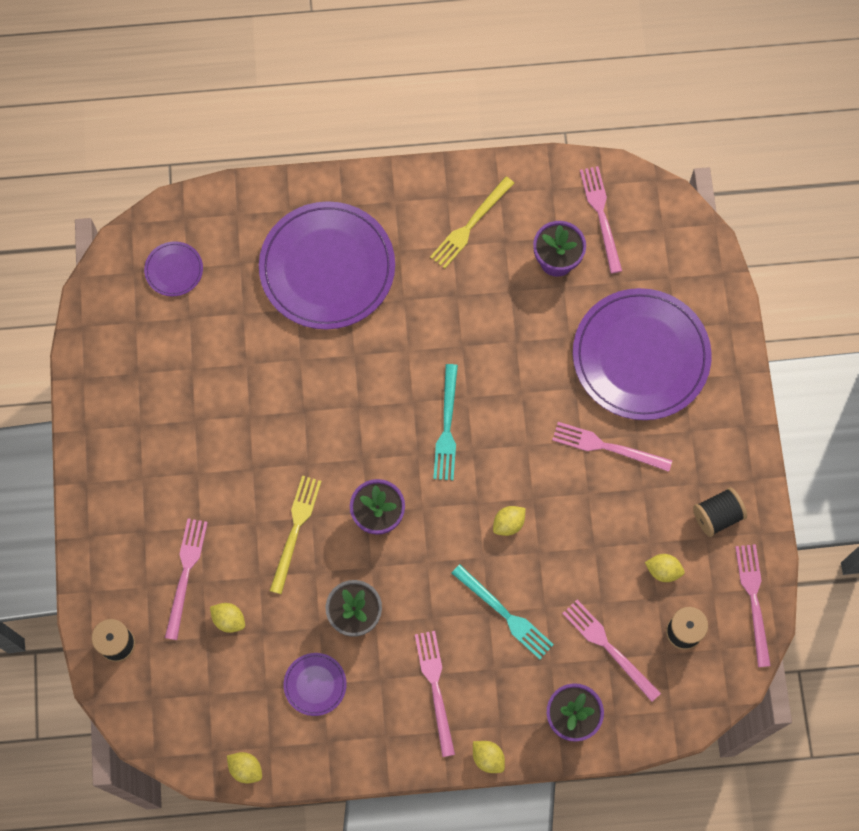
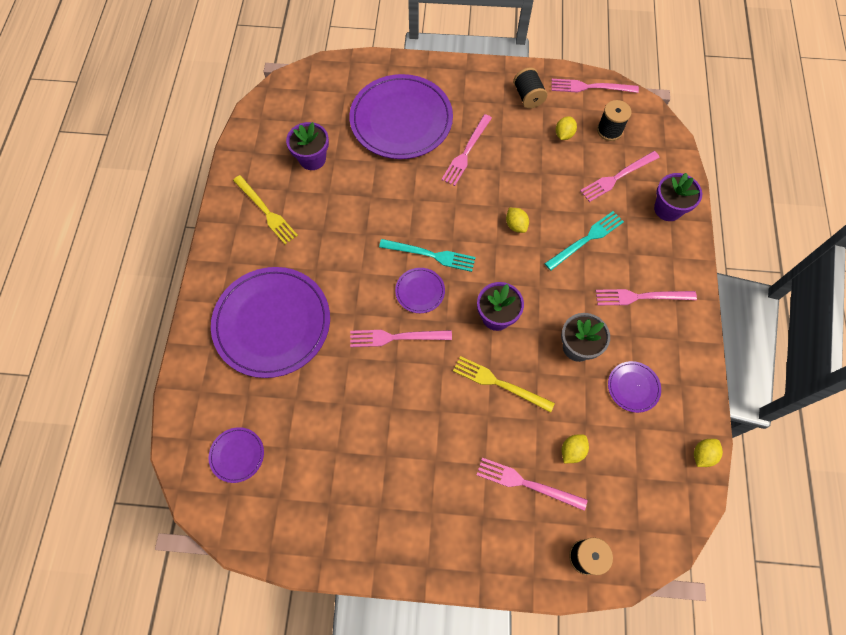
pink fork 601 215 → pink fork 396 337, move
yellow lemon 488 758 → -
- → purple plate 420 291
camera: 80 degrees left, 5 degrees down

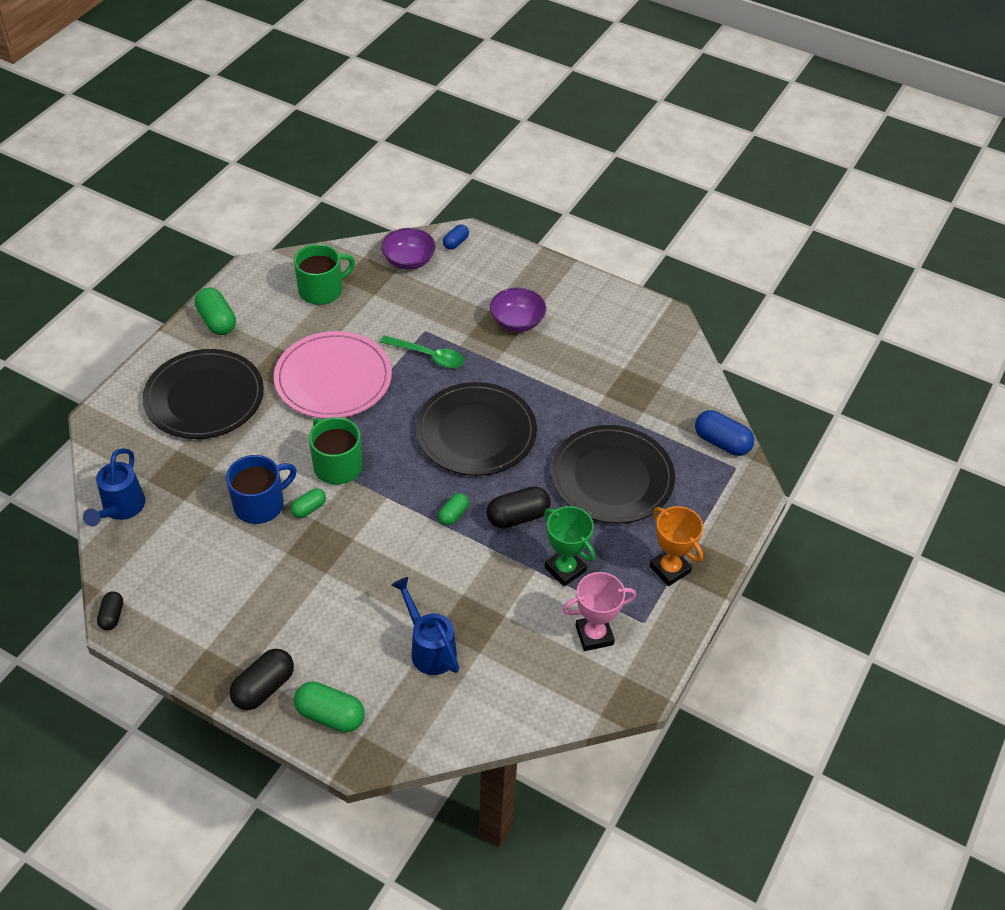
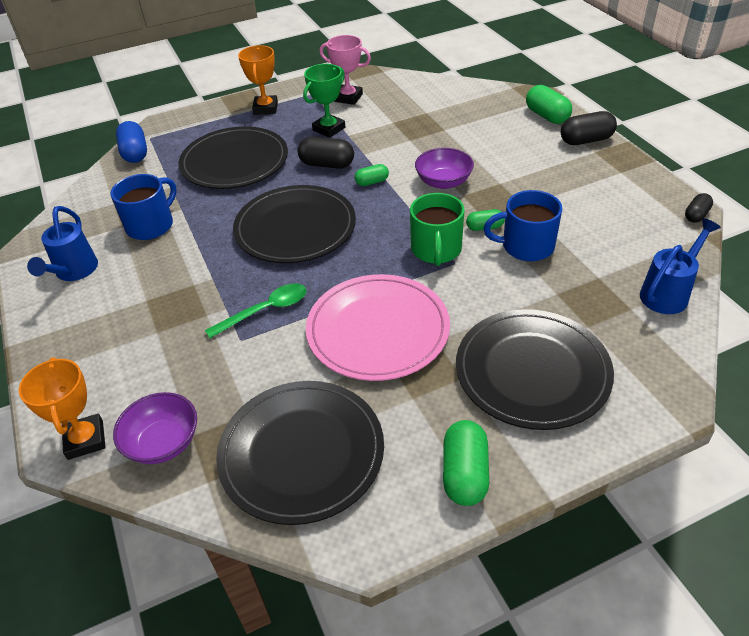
blue capsule 455 243 → orange trophy 85 440
green mug 322 290 → black plate 301 453
purple bowl 517 322 → purple bowl 443 182, move
green spoon 428 356 → green spoon 265 311, 90 degrees clockwise
green trophy 565 569 → green trophy 329 129, 45 degrees clockwise
blue watering can 429 648 → blue watering can 74 272, move
- → blue mug 151 225
camera: 140 degrees left, 5 degrees down

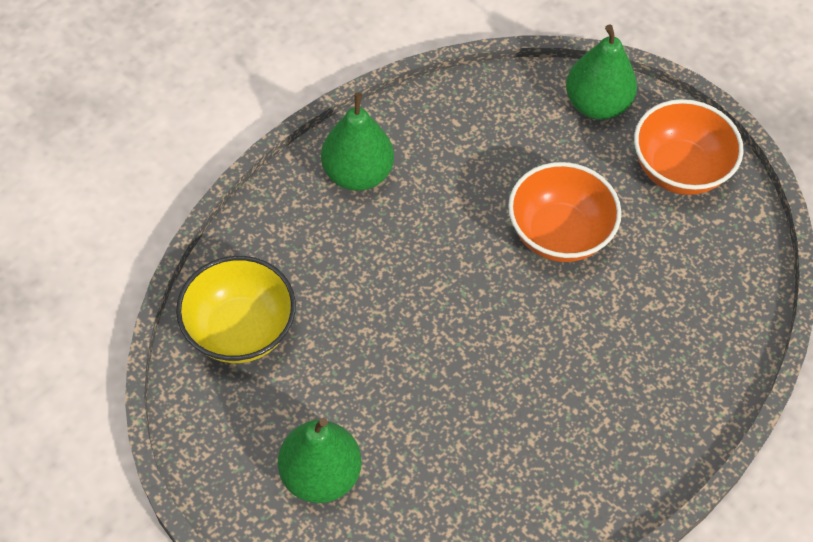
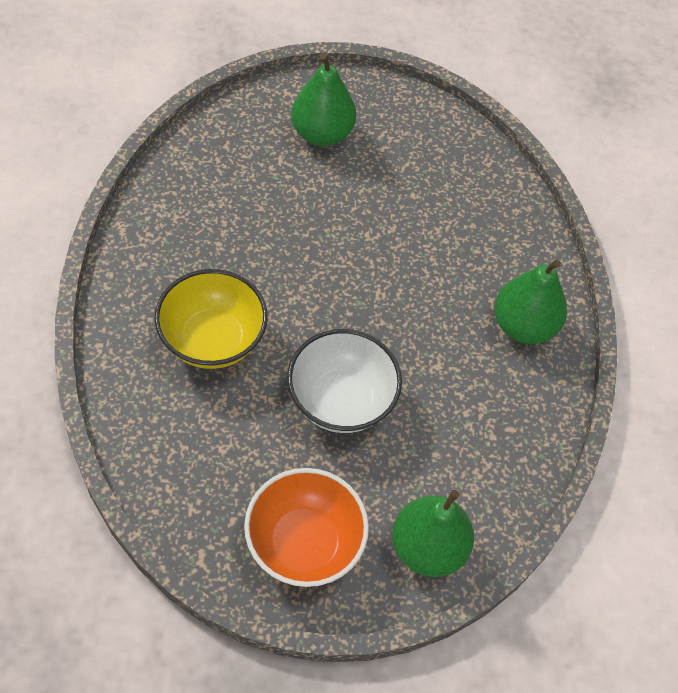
orange bowl 558 234 → white bowl 341 400
yellow bowl 240 330 → yellow bowl 212 340, move
camera: 130 degrees right, 0 degrees up

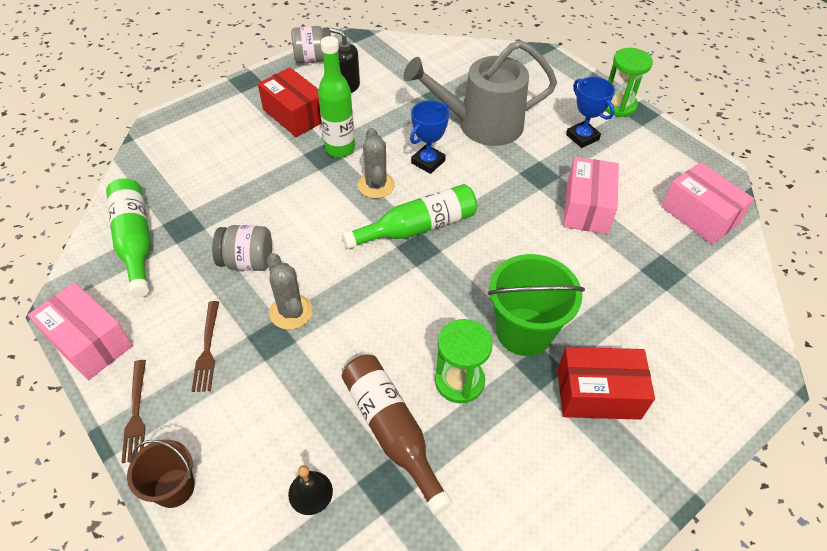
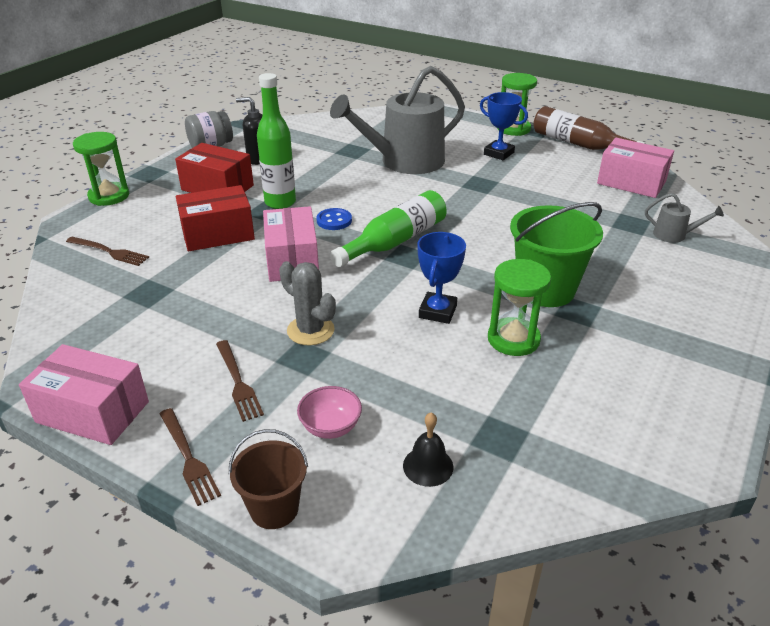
blue trophy 428 162 → blue trophy 437 311, move
grey cactus 376 185 → blue button 334 220
pink box 586 207 → pink box 292 260, move
green bottle 135 241 → -
grey jar 247 261 → -
red box 598 394 → red box 218 234, move
brown bottle 391 431 → brown bottle 579 144, move
- → green hourglass 109 196
- → grey watering can 674 235
- → brown fork 110 252
- → pink bowl 330 427
camera: 20 degrees left, 15 degrees down

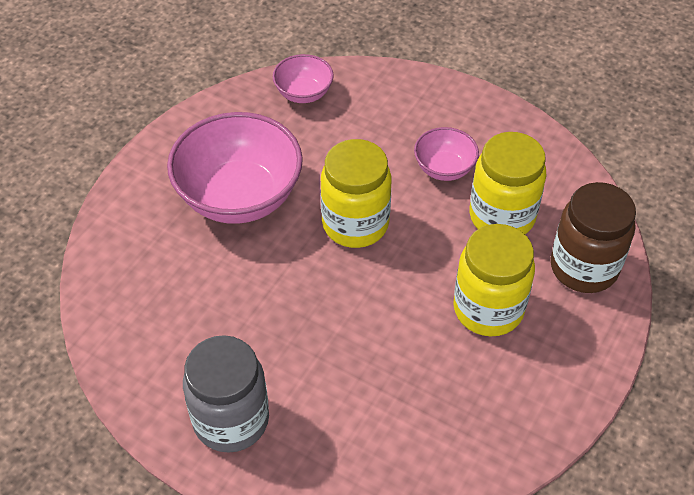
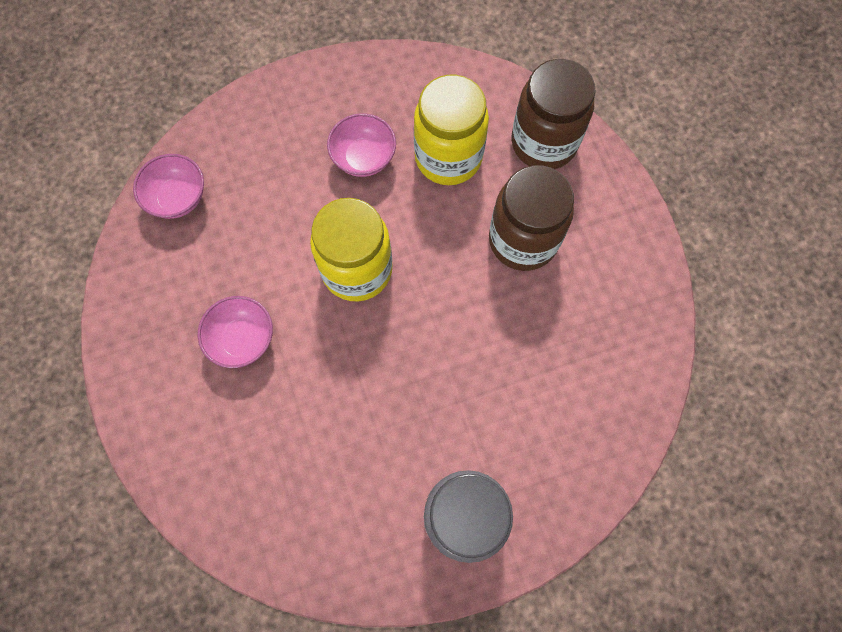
pink bowl 239 196 → pink bowl 242 339, x0.50
yellow jar 488 309 → brown jar 523 240
camera: 50 degrees left, 20 degrees up

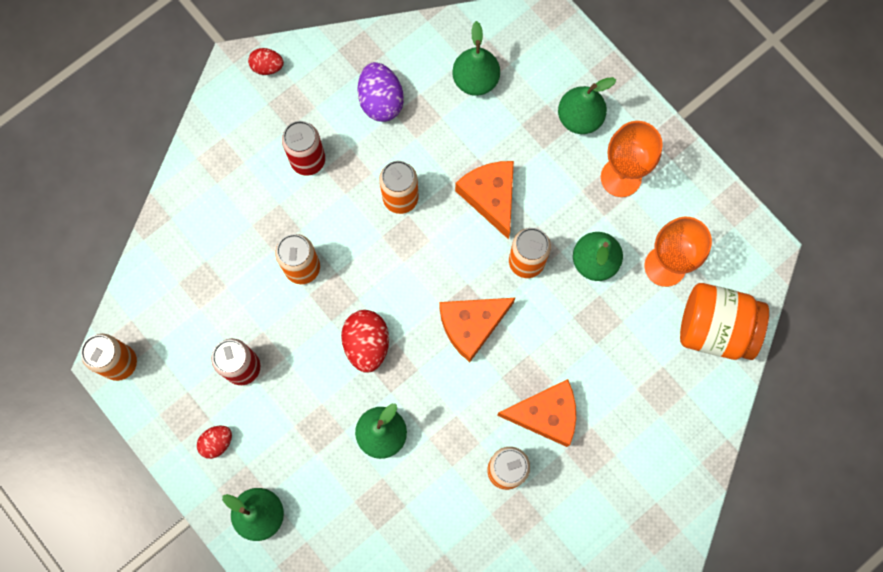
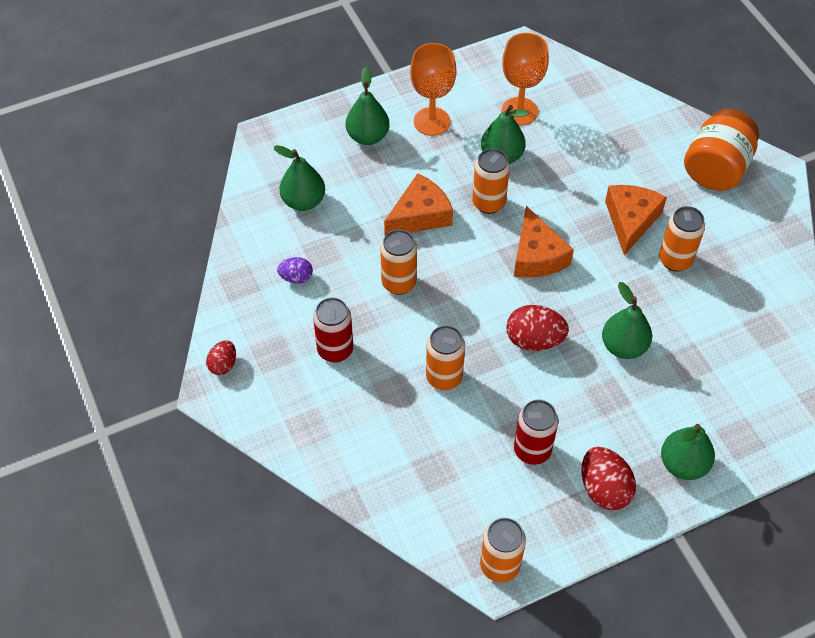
purple egg 381 101 → purple egg 296 278, x0.60
orange cheese 490 197 → orange cheese 420 215, 150 degrees clockwise
orange jar 715 328 → orange jar 716 168, move
red egg 217 442 → red egg 604 489, x1.68
camera: 75 degrees left, 20 degrees down

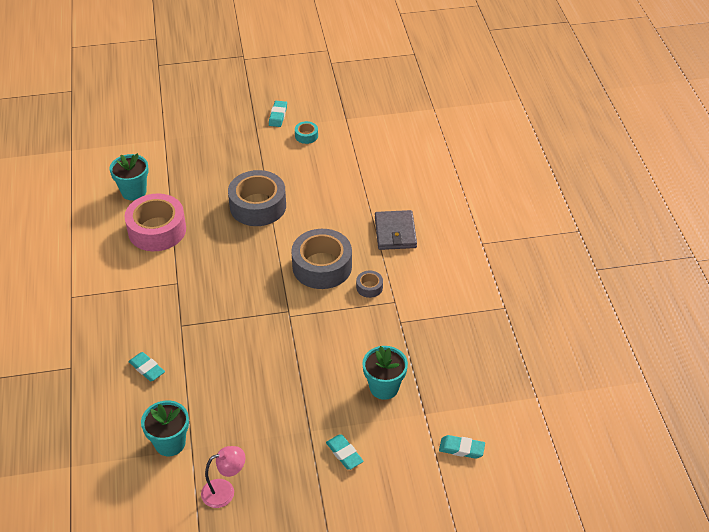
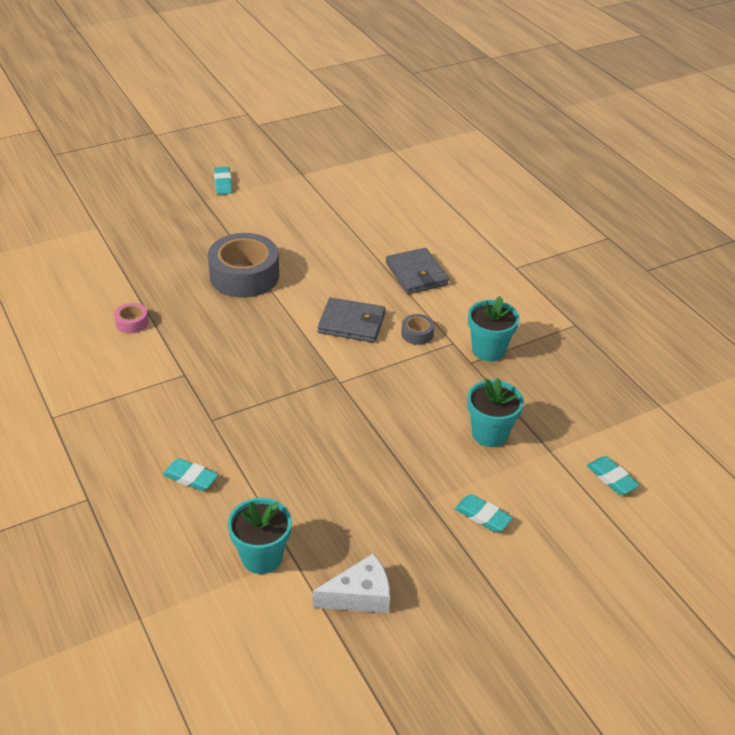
turquoise tape 306 136 → -
turquoise flower pot 134 191 → turquoise flower pot 488 350, move
pink tape 157 230 → pink tape 132 323, x0.44
grey tape 322 266 → grey wallet 351 323
turquoise eraser 461 449 → turquoise eraser 611 478, 60 degrees clockwise
pink lamp 225 491 → white cheese 360 596
camera: 20 degrees left, 5 degrees down

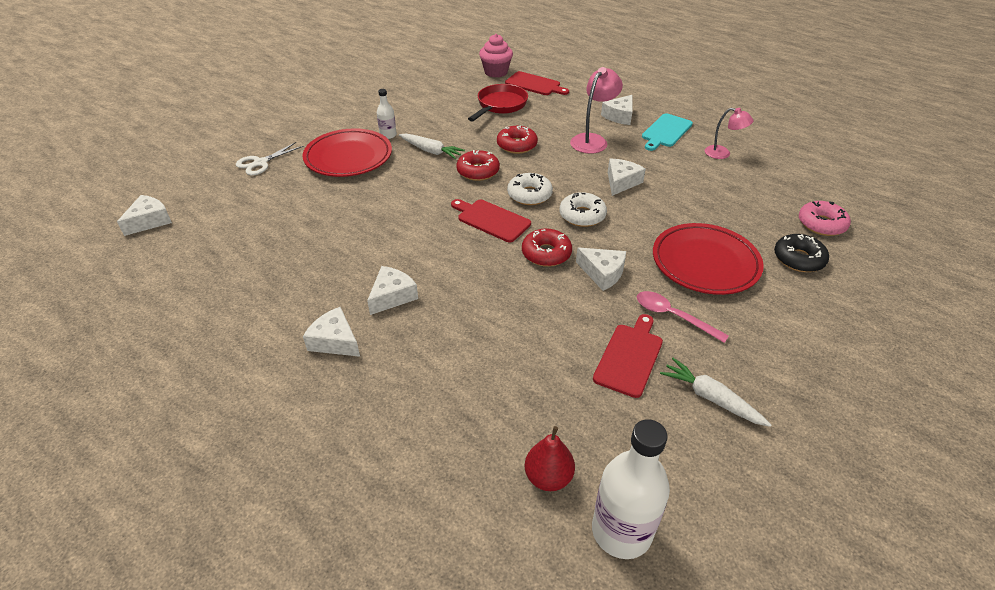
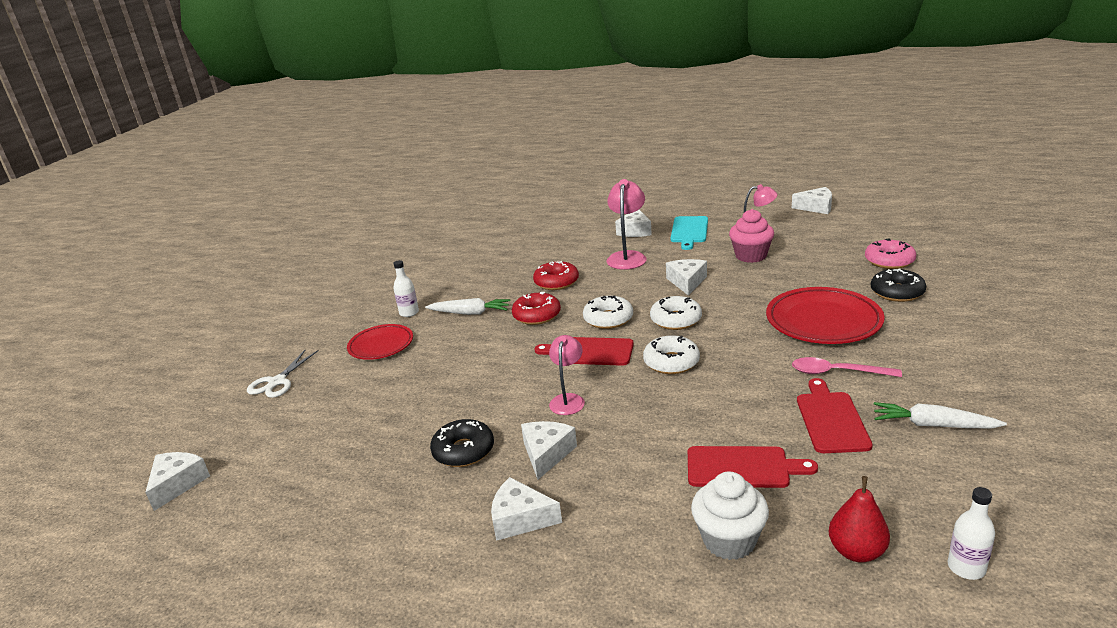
pink cupcake 496 72 → pink cupcake 751 256, move
red cutting board 535 84 → red cutting board 742 467, move
red pan 500 105 → -
red plate 348 157 → red plate 381 345, x0.63
red donut 546 253 → white donut 671 362
white cheese 602 273 → white cheese 816 207, move
white bottle 621 531 → white bottle 966 568, x0.52
- → pink lamp 568 399
- → black donut 463 451
- → white cupcake 729 540
camera: 20 degrees left, 15 degrees down

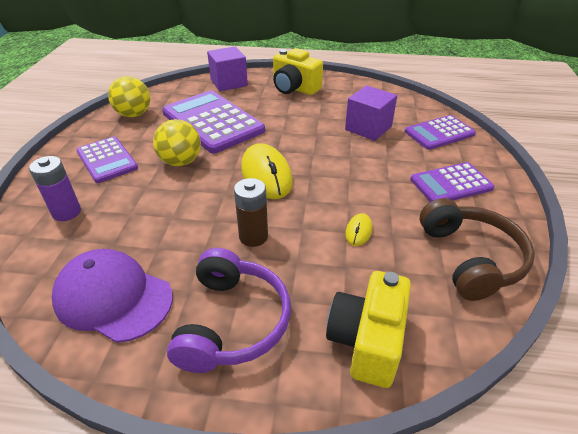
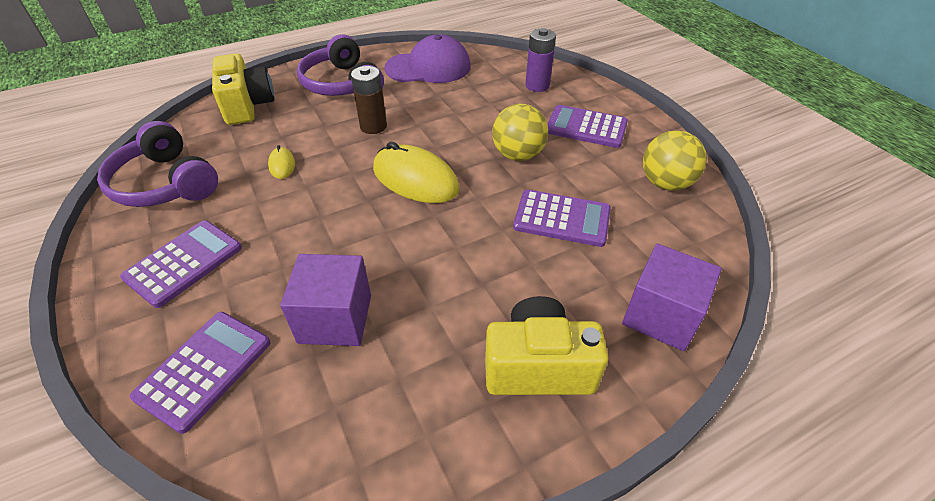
purple calculator 213 122 → purple calculator 562 219, x0.59
brown headphones 471 258 → purple headphones 165 183
camera: 145 degrees right, 5 degrees up

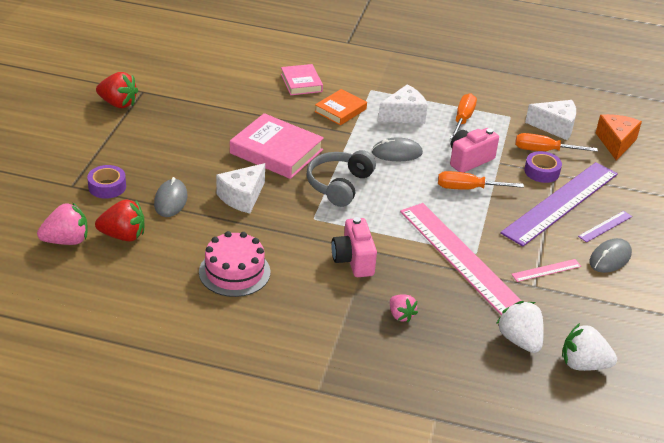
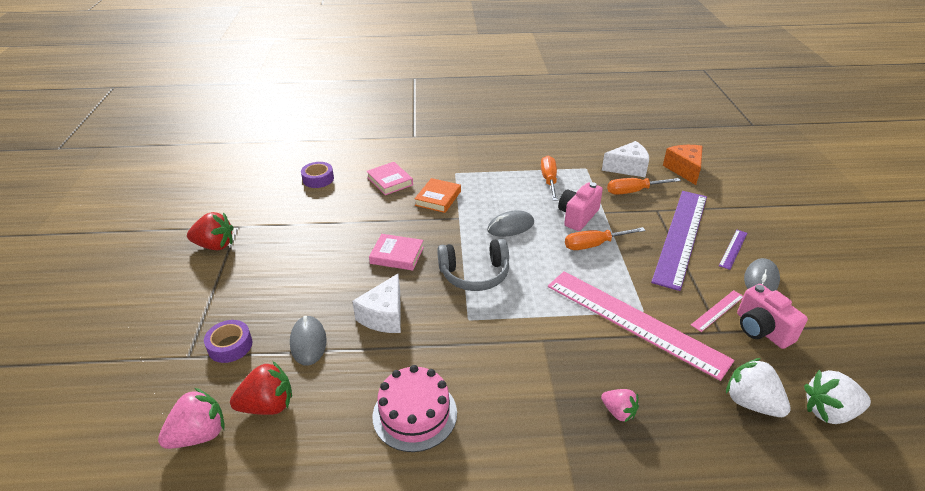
white cheese 404 115 → -
pink book 276 151 → pink book 397 255, x0.60
grey headphones 339 185 → grey headphones 475 274, 105 degrees counterclockwise
purple tape 541 172 → purple tape 318 179, move
pink camera 353 260 → pink camera 761 330, move
camera: 15 degrees left, 0 degrees up

